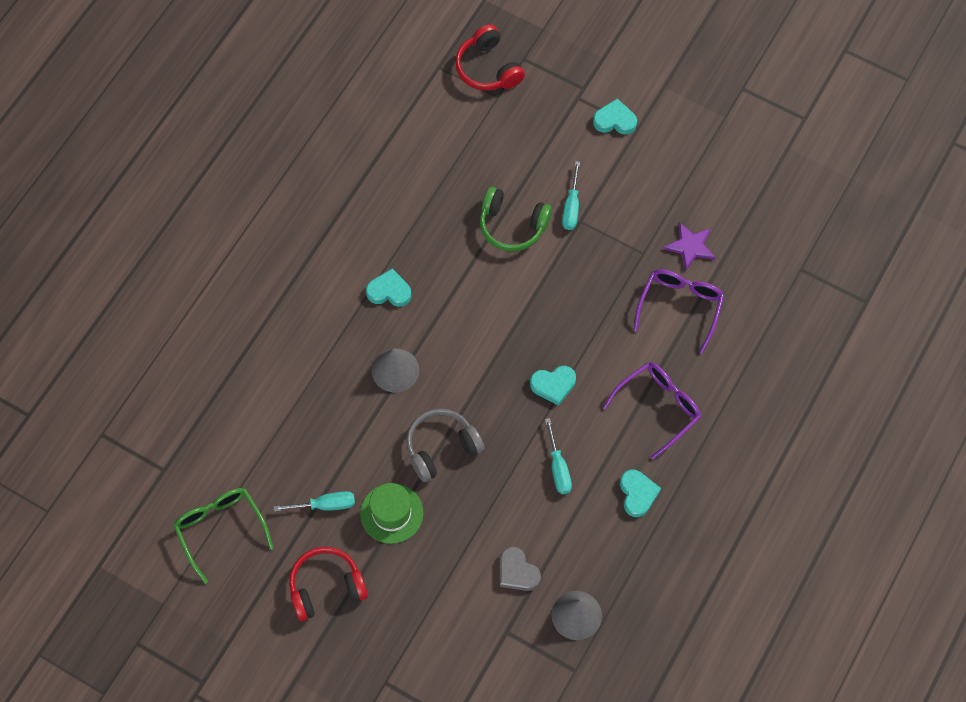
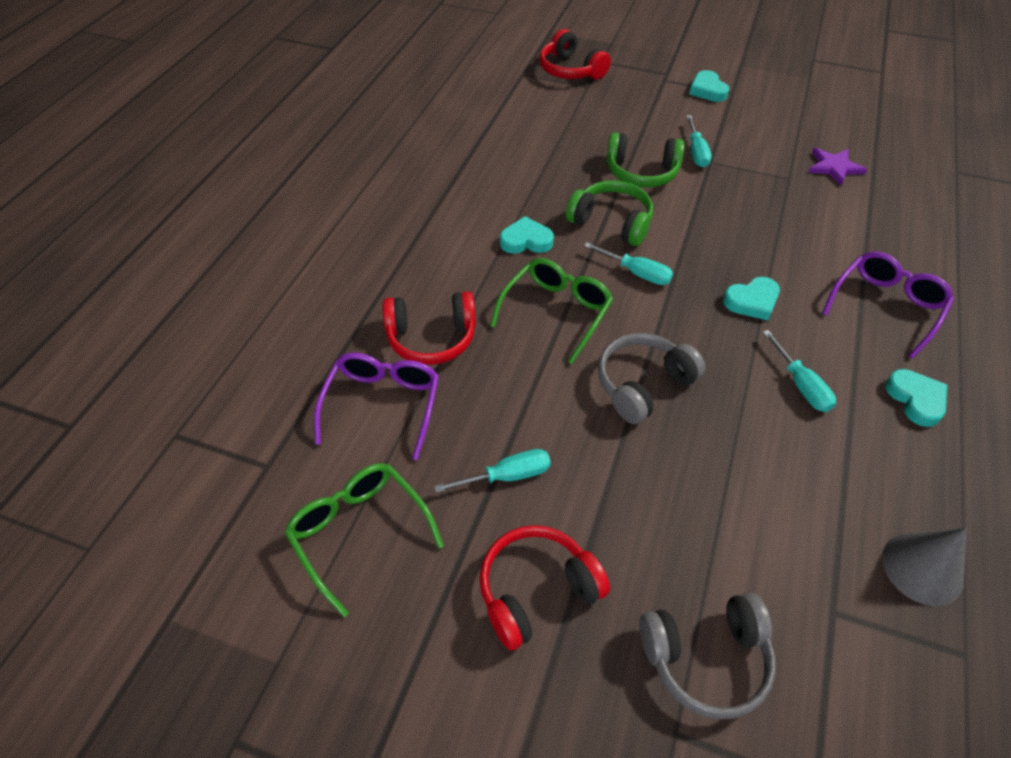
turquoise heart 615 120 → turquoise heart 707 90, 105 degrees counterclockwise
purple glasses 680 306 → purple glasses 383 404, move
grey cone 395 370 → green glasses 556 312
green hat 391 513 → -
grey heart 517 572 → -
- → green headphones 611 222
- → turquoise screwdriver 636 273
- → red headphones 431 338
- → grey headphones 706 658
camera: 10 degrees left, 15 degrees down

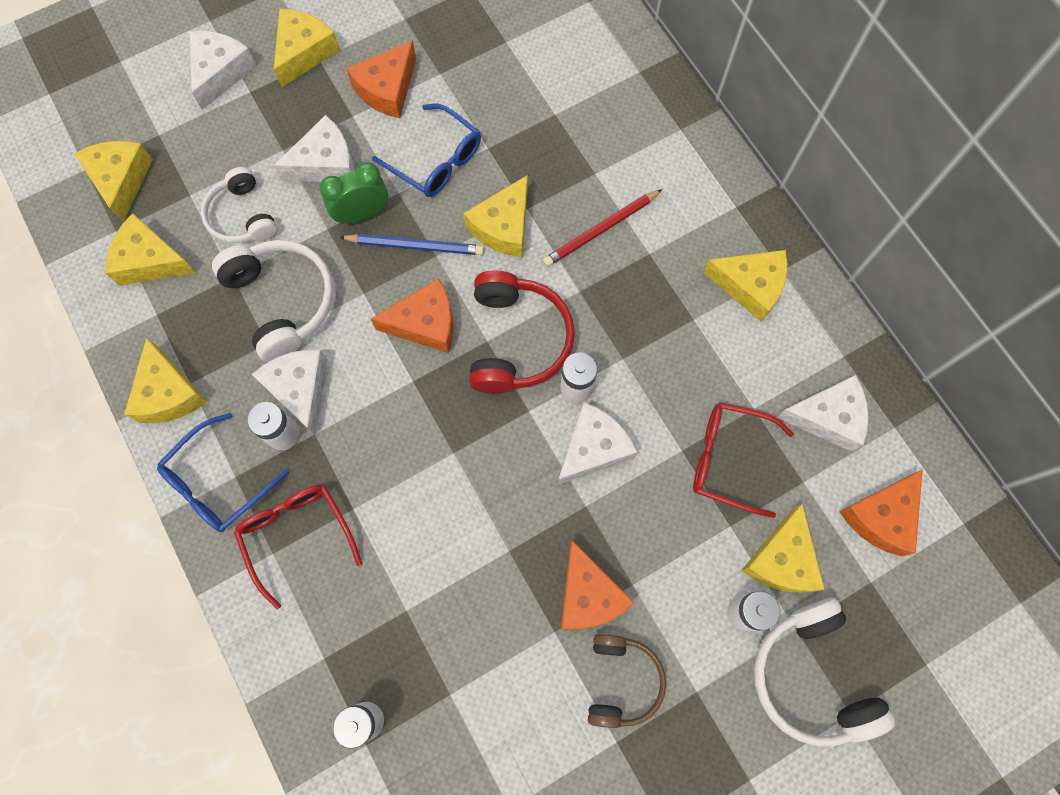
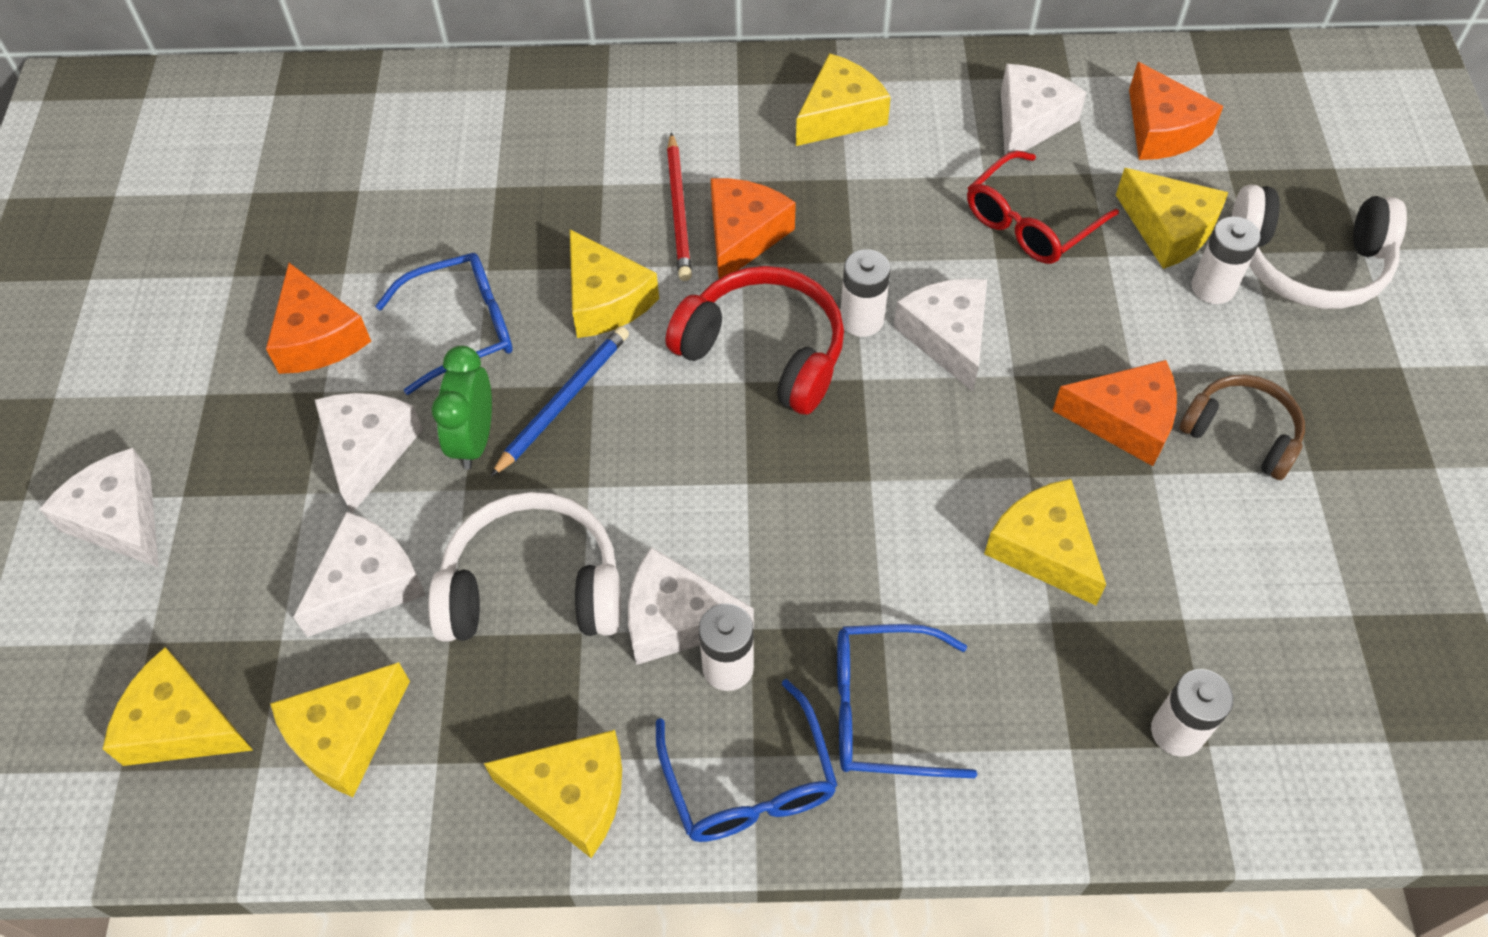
yellow cheese 304 52 → yellow cheese 1043 549, move
white headphones 242 216 → white cheese 368 584
orange cheese 425 323 → orange cheese 743 235, move
red glasses 296 534 → blue glasses 881 710
camera: 60 degrees left, 15 degrees down

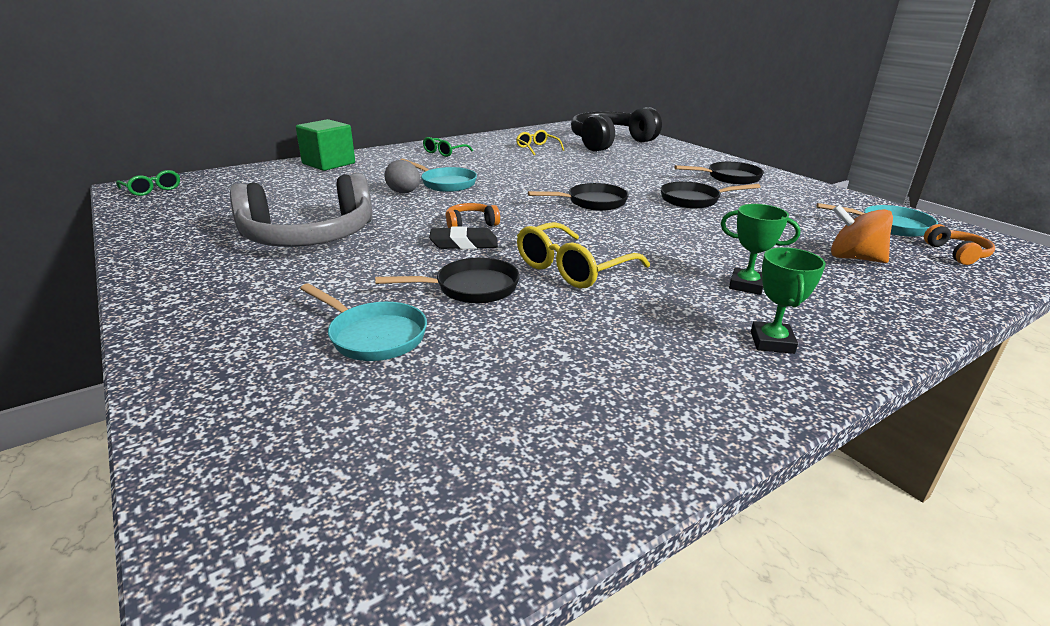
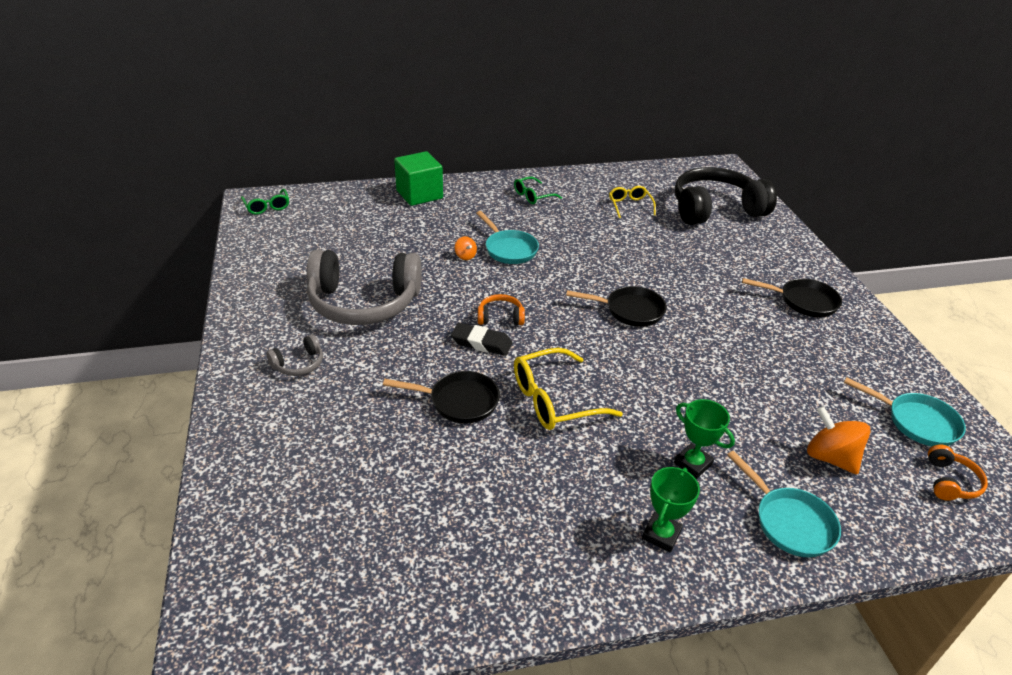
grey egg 404 193 → orange spinning top 465 256
black pan 693 200 → -
turquoise pan 374 336 → turquoise pan 790 522, move
- → grey headphones 299 364
camera: 20 degrees right, 10 degrees up

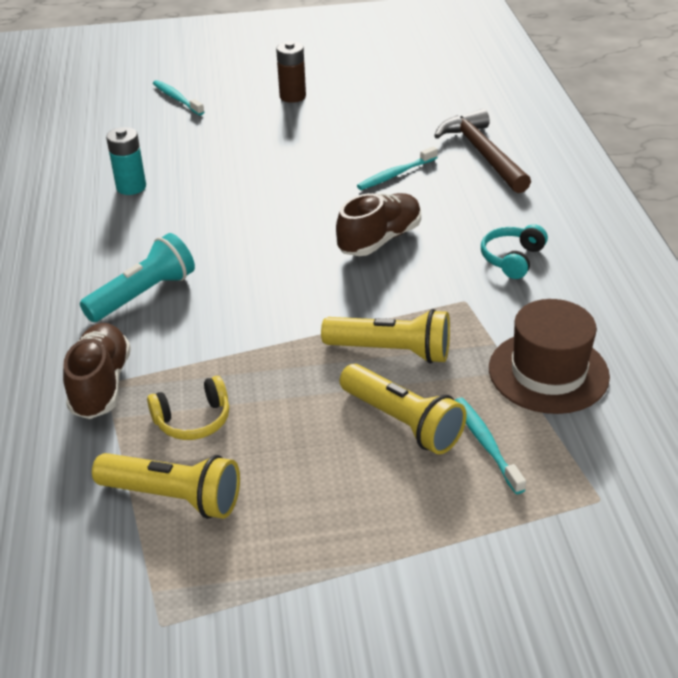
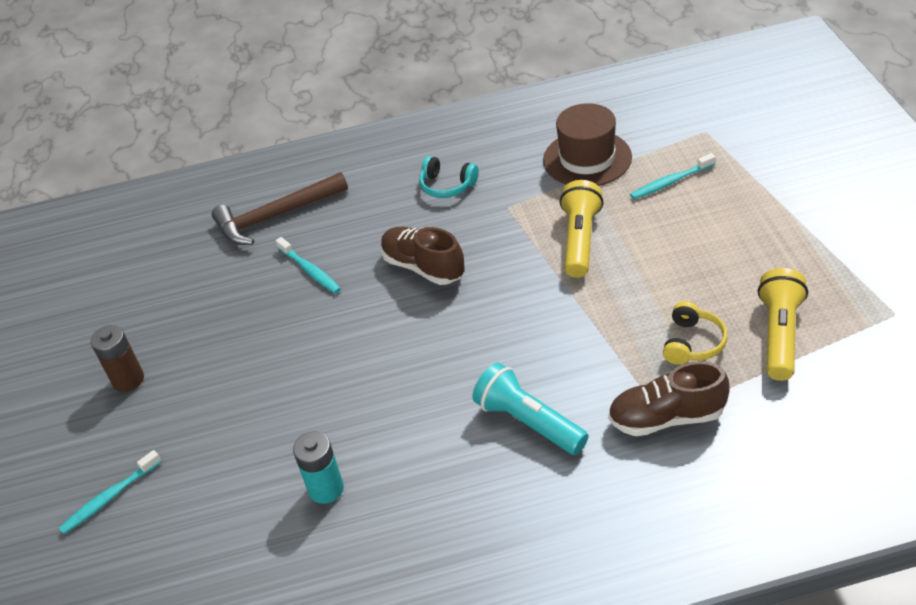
yellow flashlight 403 422 → -
yellow headphones 193 420 → yellow headphones 693 343, 45 degrees clockwise
camera: 90 degrees left, 5 degrees up

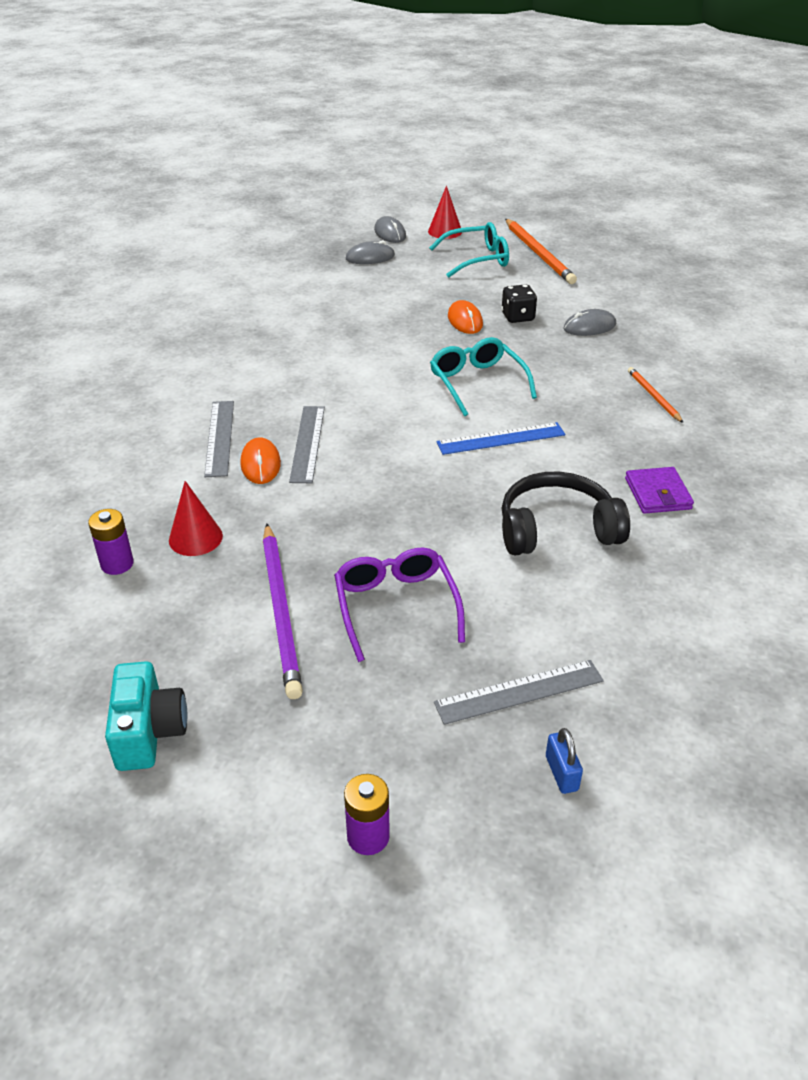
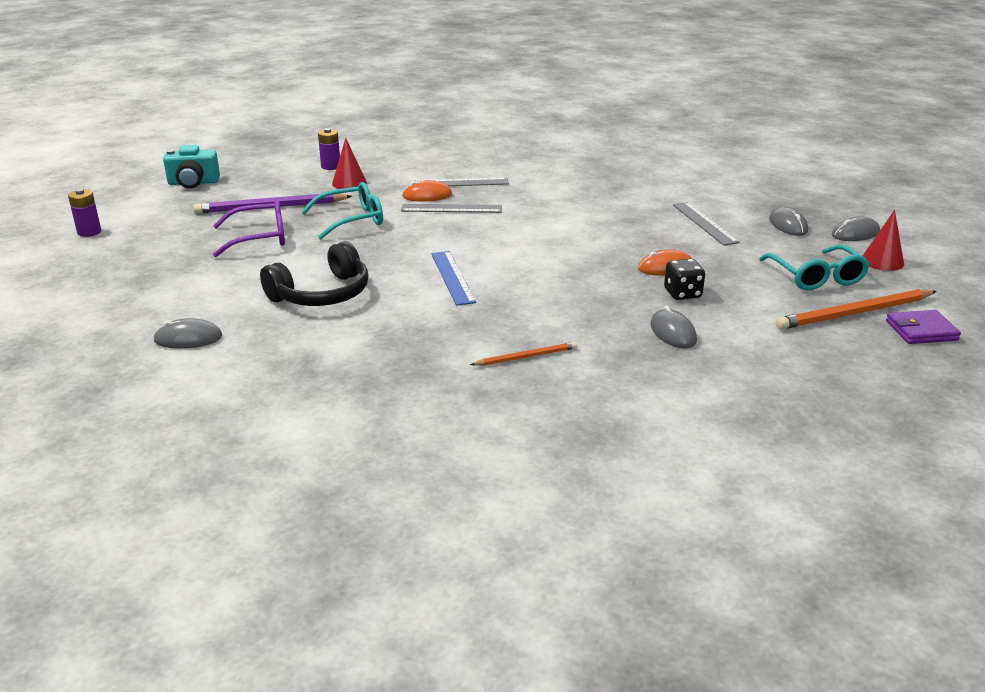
turquoise glasses 477 383 → turquoise glasses 351 220, move
purple wallet 657 494 → purple wallet 921 330, move
black headphones 557 529 → black headphones 322 294, 60 degrees clockwise
grey ruler 519 692 → grey ruler 704 223, move
blue padlock 561 773 → -
- → grey mouse 188 338
camera: 90 degrees right, 10 degrees down

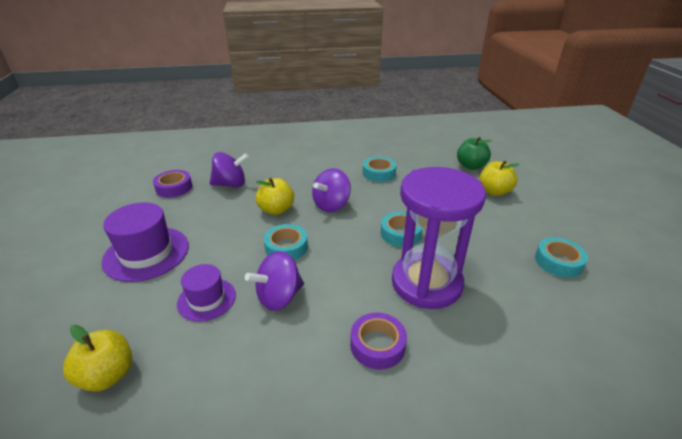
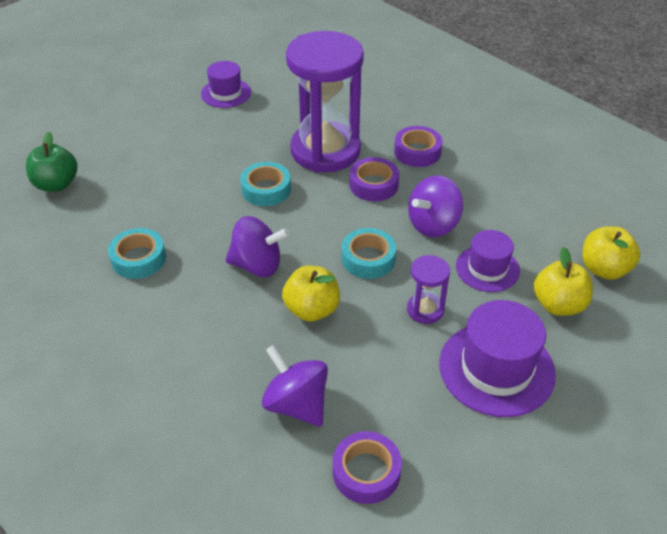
yellow apple 494 191 → yellow apple 558 305, move
turquoise tape 558 262 → purple hat 226 93
purple spinning top 279 297 → purple spinning top 433 225, 120 degrees clockwise
- → purple tape 373 185
- → purple hourglass 425 310
camera: 125 degrees left, 10 degrees up

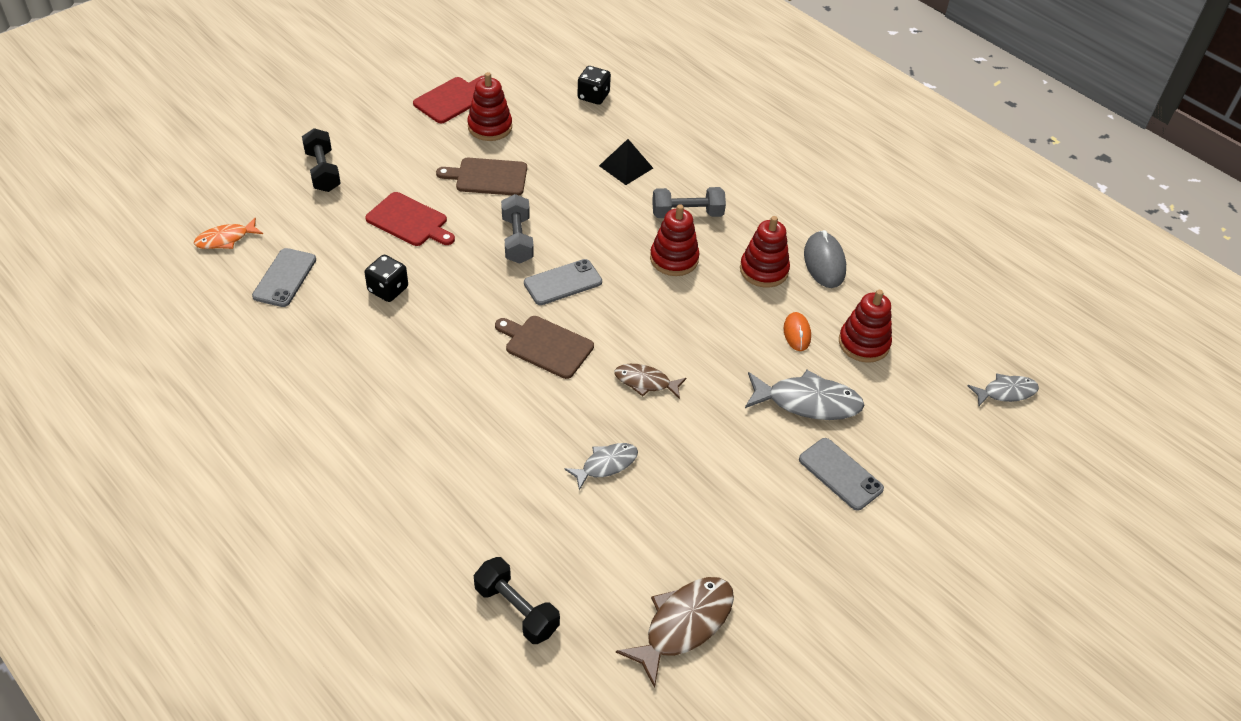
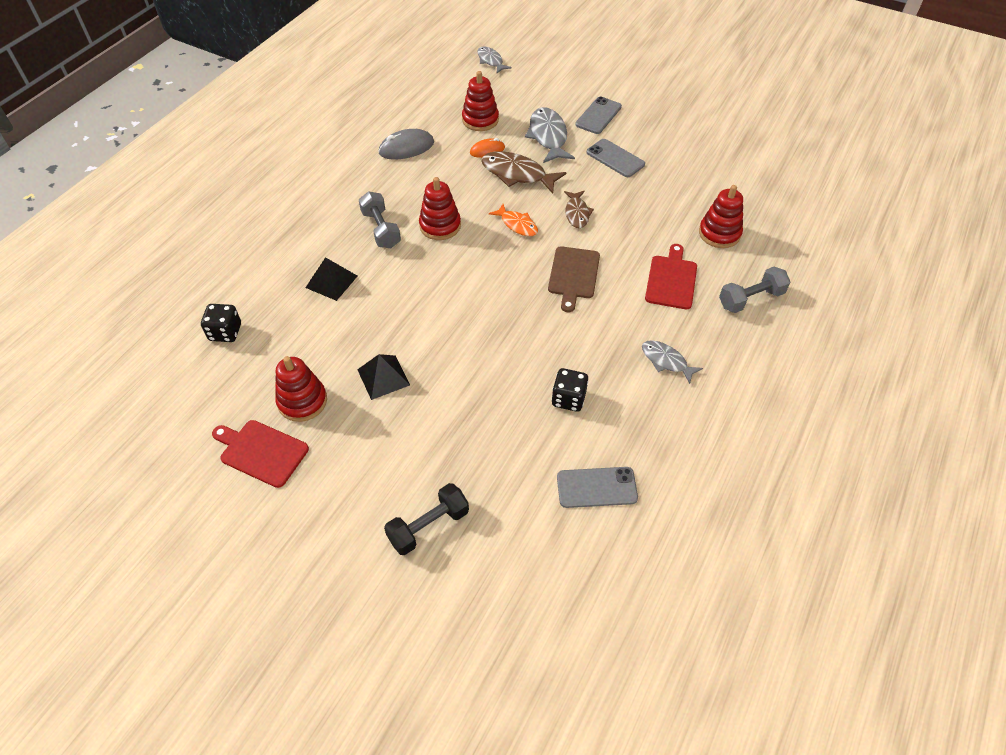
brown cutting board 488 177 → black pyramid 383 377
red cutting board 409 221 → red cutting board 671 280, move
grey dumbbell 517 240 → grey dumbbell 750 299, move
red stacking toy 764 270 → red stacking toy 719 233, move
orange fish 225 239 → orange fish 517 225, move
grey phone 563 282 → grey phone 615 158, move
grey fish 606 465 → grey fish 666 361, move
black dumbbell 516 610 → -
brown fish 684 625 → brown fish 517 174, move
camera: 105 degrees left, 5 degrees up

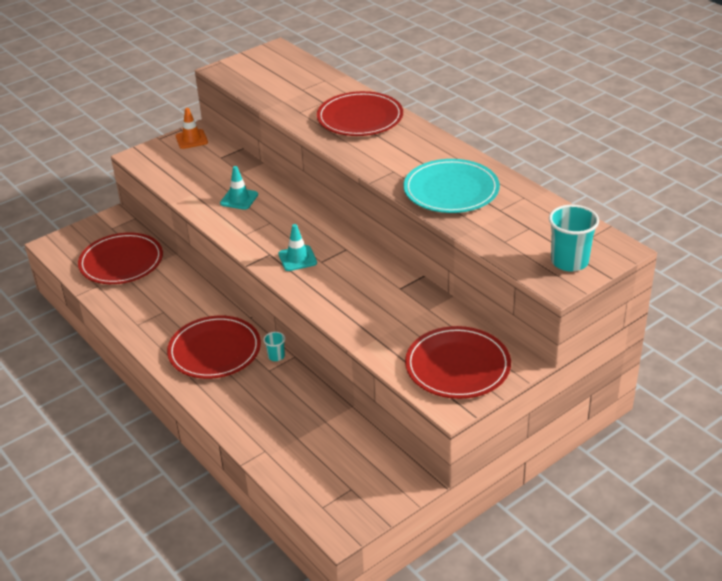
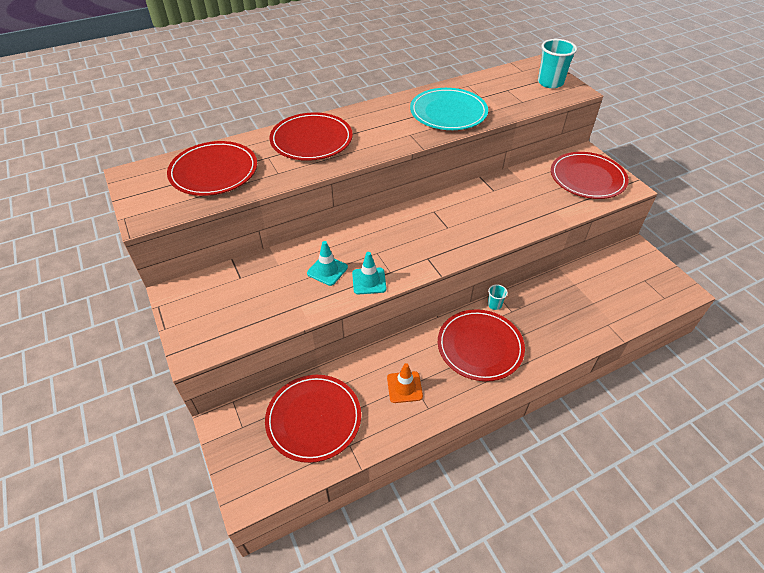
orange traffic cone 191 139 → orange traffic cone 404 387, move
turquoise traffic cone 297 258 → turquoise traffic cone 369 281, move
- → red plate 214 171
camera: 80 degrees left, 10 degrees up

